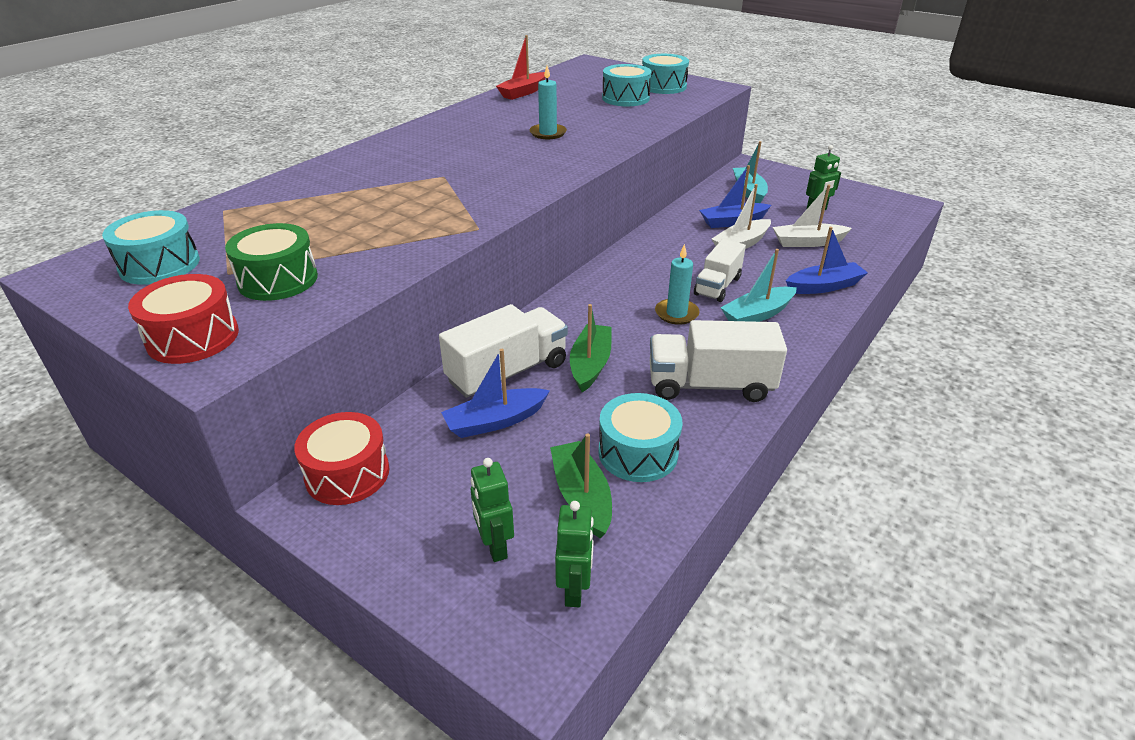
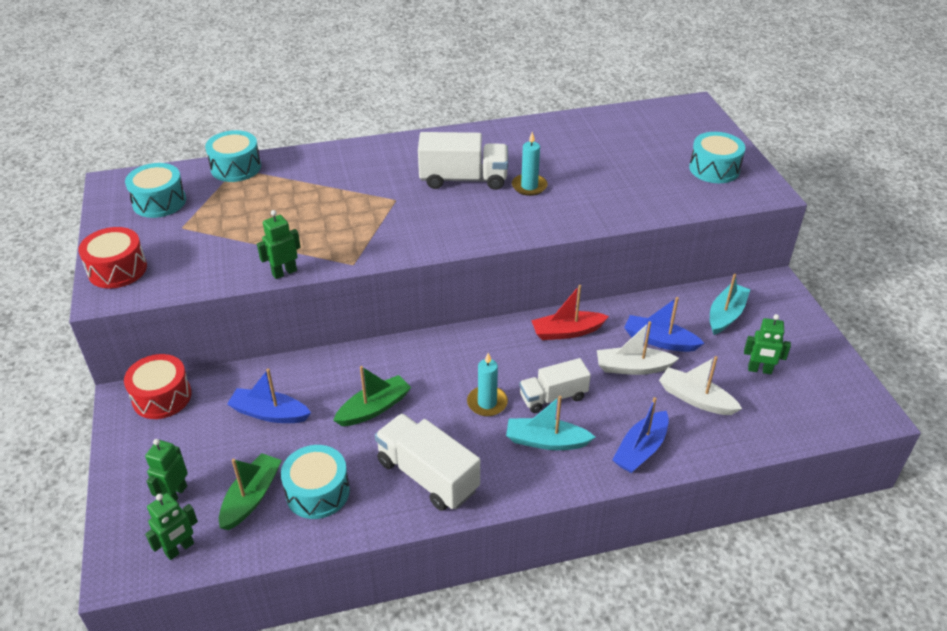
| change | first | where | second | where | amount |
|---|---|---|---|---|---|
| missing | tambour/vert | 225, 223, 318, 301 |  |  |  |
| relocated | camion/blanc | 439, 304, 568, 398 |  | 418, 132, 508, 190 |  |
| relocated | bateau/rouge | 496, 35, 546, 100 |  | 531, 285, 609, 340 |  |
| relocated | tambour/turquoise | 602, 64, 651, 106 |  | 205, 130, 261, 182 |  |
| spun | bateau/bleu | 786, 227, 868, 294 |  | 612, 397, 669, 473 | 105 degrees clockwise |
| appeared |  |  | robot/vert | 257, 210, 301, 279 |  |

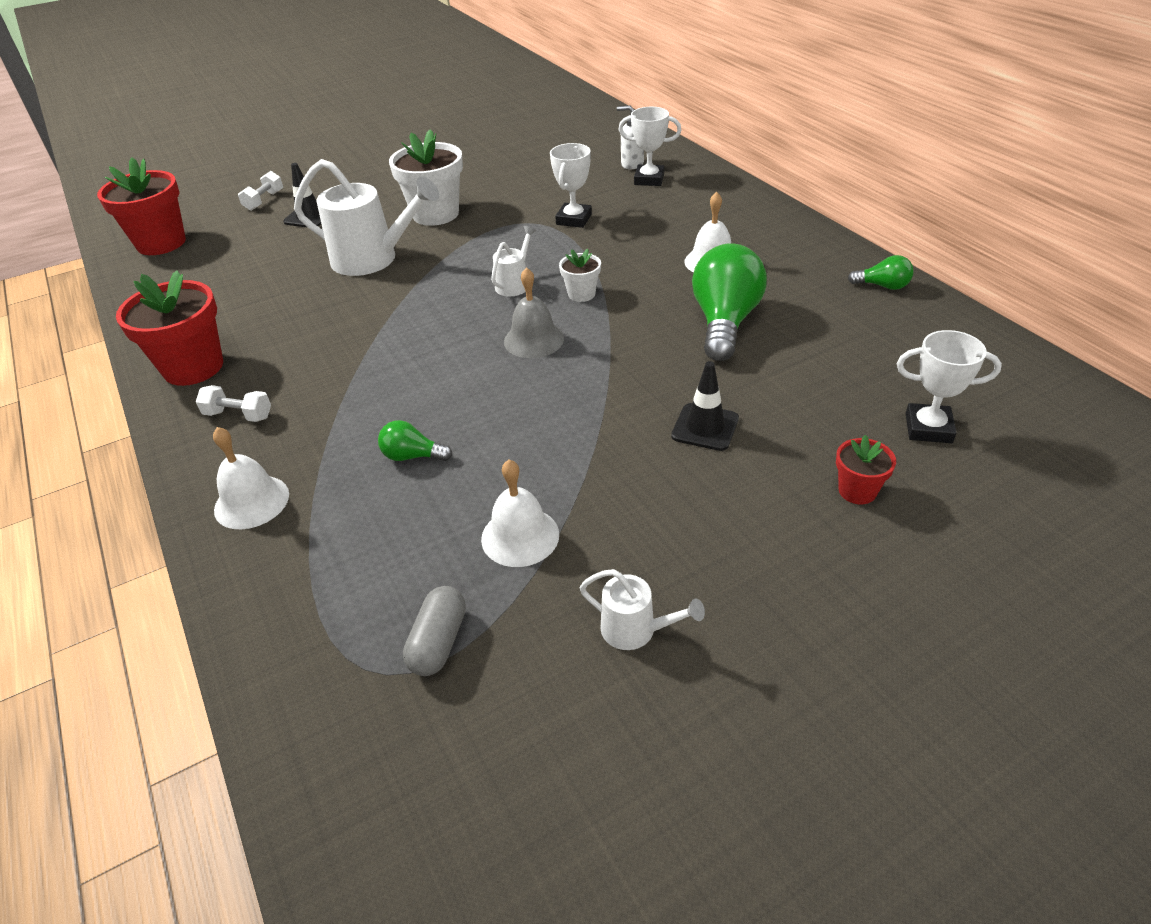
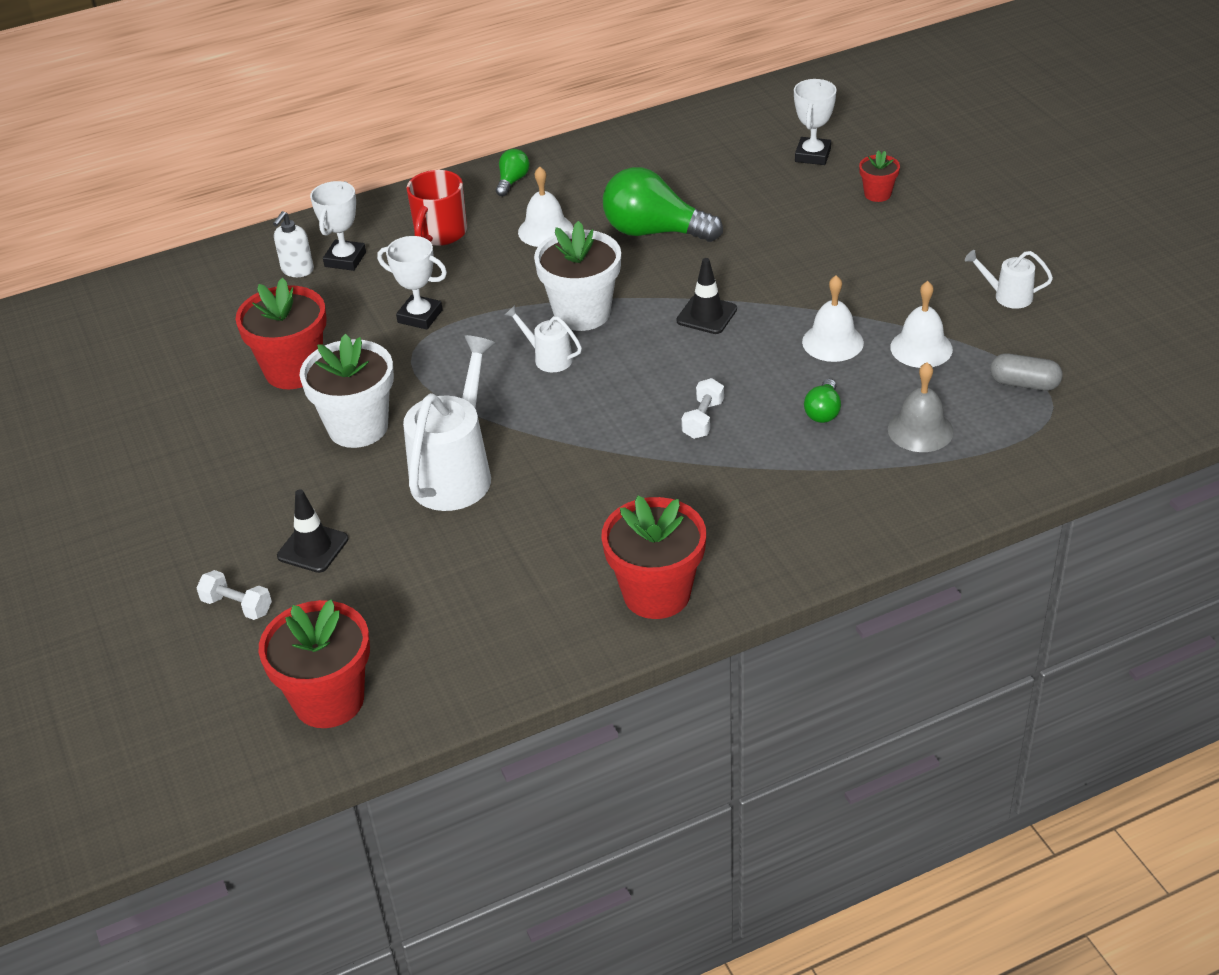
| change | first | where | second | where | amount |
|---|---|---|---|---|---|
| relocated | haltère/blanc | 196, 385, 271, 422 |  | 681, 378, 724, 439 |  |
| relocated | cloche/blanc | 213, 427, 289, 529 |  | 802, 275, 864, 362 |  |
| relocated | cloche/gris | 504, 267, 564, 358 |  | 888, 362, 954, 452 |  |
| size | pot de fleurs/blanc | 559, 249, 601, 302 |  | 534, 221, 621, 331 | x1.98 |
| spun | arrosoir/blanc | 580, 569, 705, 650 |  | 965, 250, 1053, 309 | 105 degrees counterclockwise |
| relocated | cône de chantier/noir | 671, 361, 739, 451 |  | 676, 258, 737, 334 |  |
| relocated | ampoule/vert | 848, 255, 914, 290 |  | 496, 149, 530, 196 |  |
| appeared |  |  | pot de fleurs/rouge | 235, 278, 327, 389 |  |
| appeared |  |  | tasse/rouge | 407, 170, 467, 246 |  |

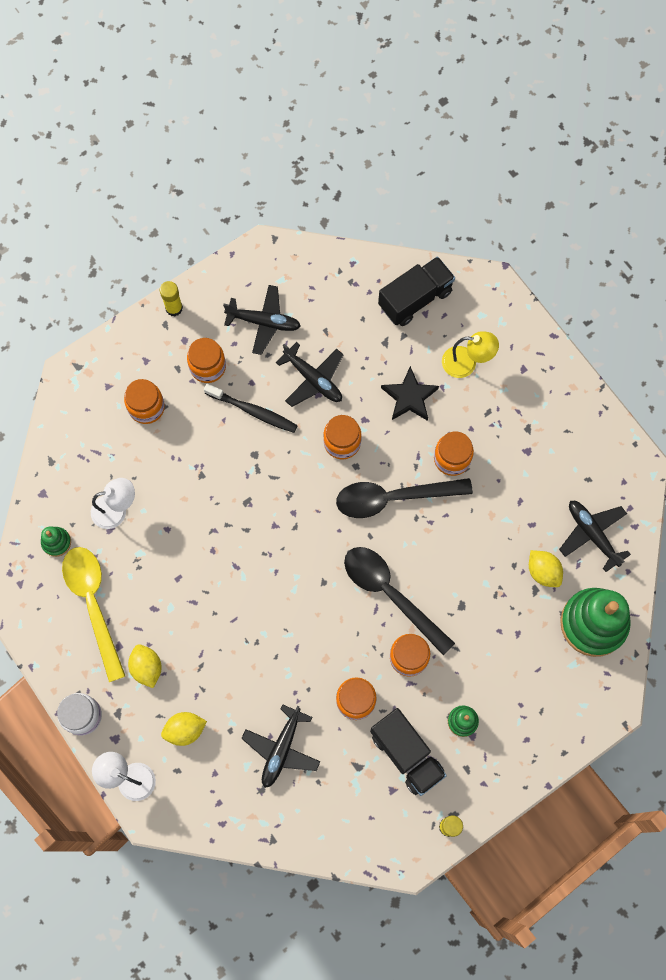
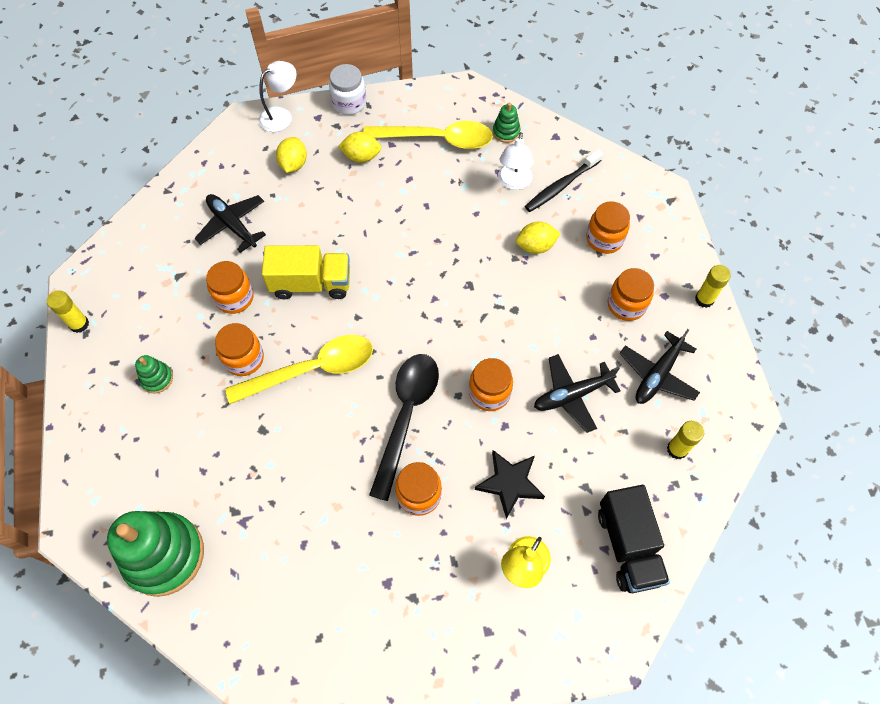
| change | first | where | second | where | amount |
|---|---|---|---|---|---|
| relocated | brosse à dents/noir | 204, 383, 298, 433 |  | 525, 149, 603, 212 |  |
| colour | cuillère/noir | 344, 547, 455, 656 | cuillère/jaune | 225, 335, 373, 404 |  |
| missing | camion/noir | 370, 708, 447, 796 |  |  |  |
| relocated | citron/jaune | 529, 550, 563, 587 |  | 516, 222, 561, 254 |  |
| missing | avion/noir | 559, 501, 631, 572 |  |  |  |
| appeared |  |  | camion/jaune | 262, 245, 350, 299 |  |
| appeared |  |  | bâton de colle/jaune | 667, 421, 704, 459 |  |

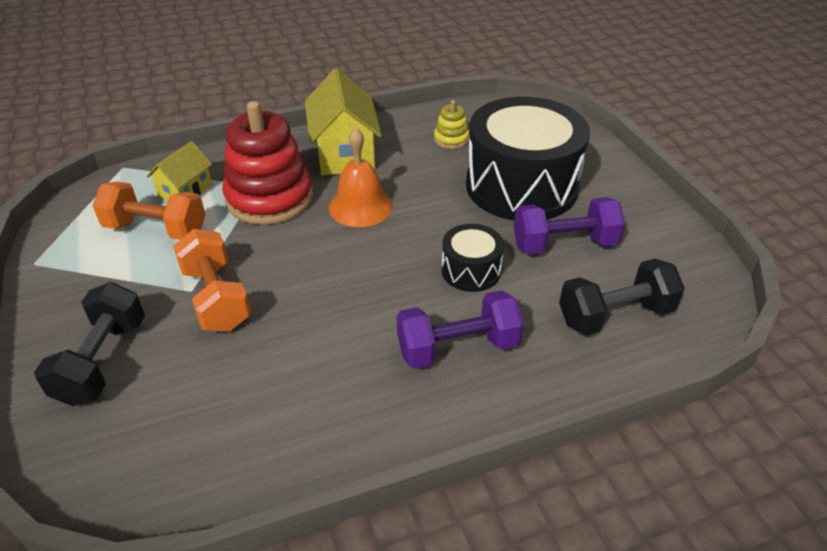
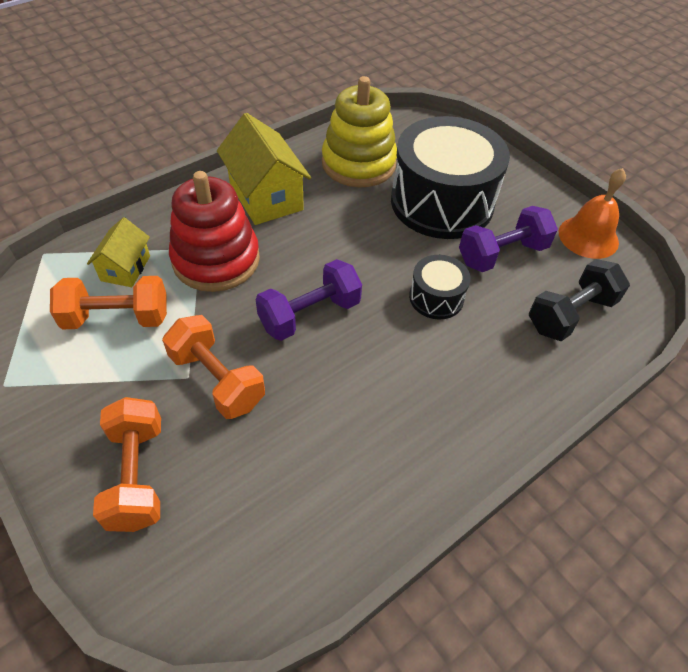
| change | first | where | second | where | amount |
|---|---|---|---|---|---|
| colour | haltère/noir | 34, 282, 145, 406 | haltère/orange | 93, 397, 161, 532 |  |
| relocated | cloche/orange | 329, 127, 393, 227 |  | 559, 168, 626, 259 |  |
| relocated | haltère/violet | 397, 290, 524, 369 |  | 256, 259, 362, 341 |  |
| size | jouet à empiler/jaune | 434, 100, 469, 149 |  | 322, 76, 397, 188 | x2.22 |

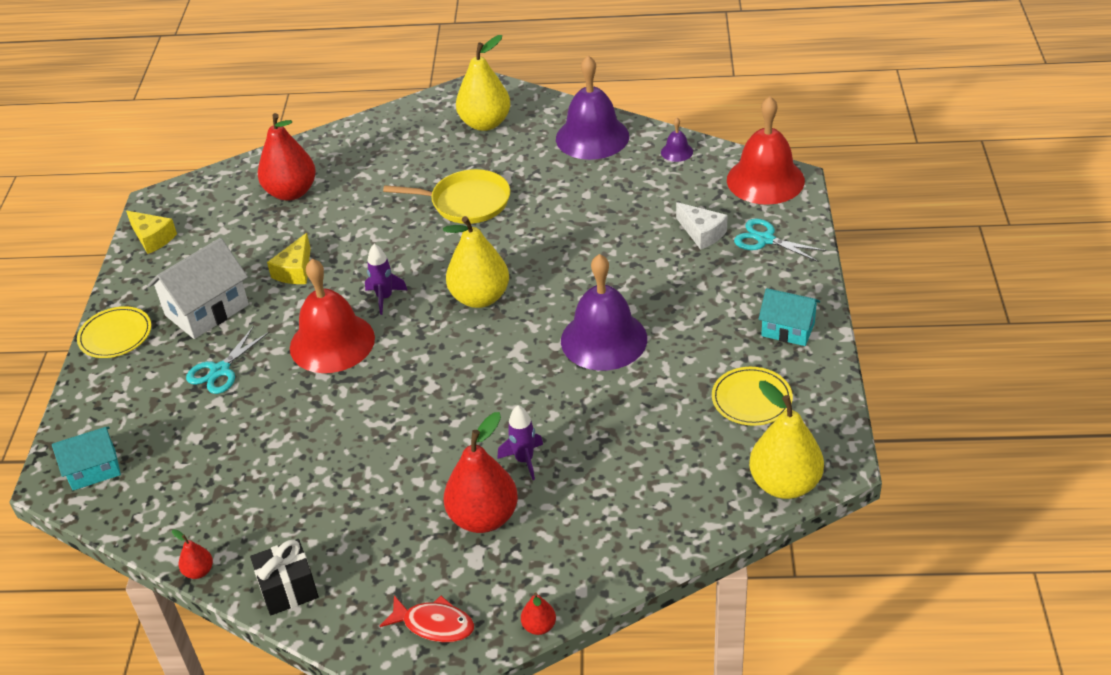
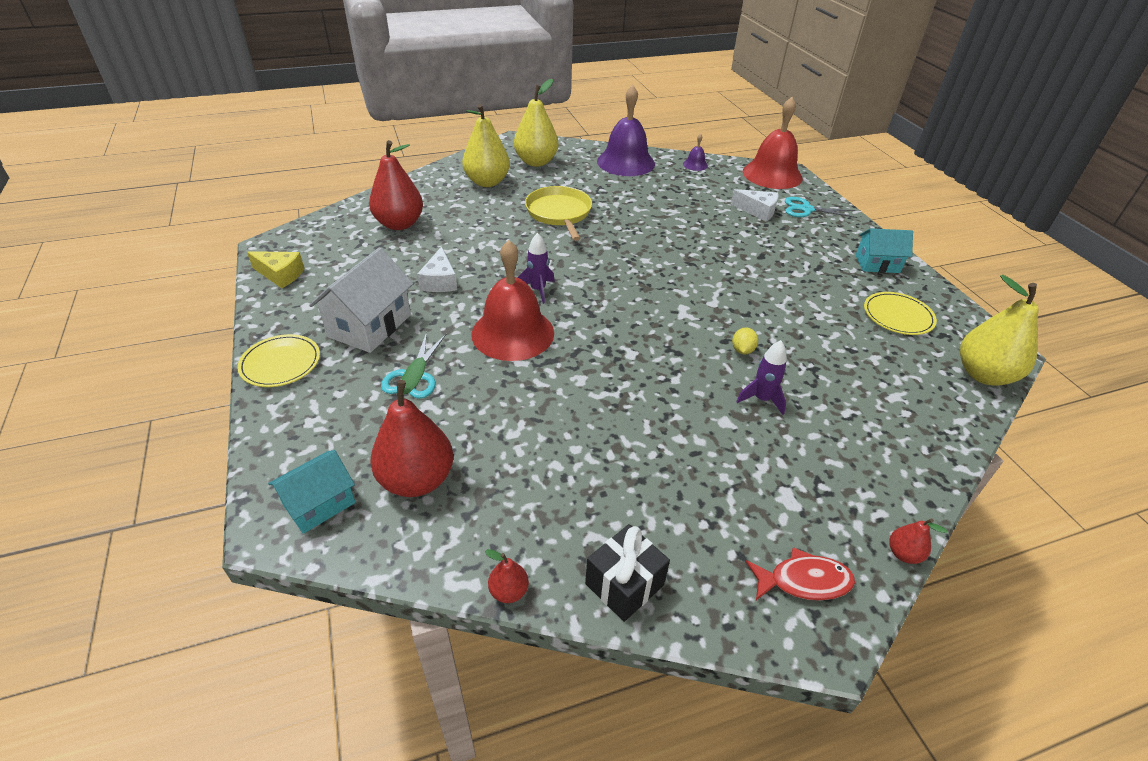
| change | first | where | second | where | amount |
|---|---|---|---|---|---|
| colour | fromage/jaune | 267, 233, 311, 284 | fromage/blanc | 417, 246, 457, 292 |  |
| spun | poêle/jaune | 383, 169, 510, 224 |  | 525, 186, 592, 241 | 90 degrees counterclockwise |
| relocated | poire/jaune | 443, 216, 509, 308 |  | 462, 104, 510, 187 |  |
| relocated | poire/rouge | 444, 412, 518, 533 |  | 370, 357, 453, 497 |  |
| missing | cloche/violet | 561, 254, 647, 371 |  |  |  |
| appeared |  |  | citron/jaune | 732, 327, 758, 354 |  |

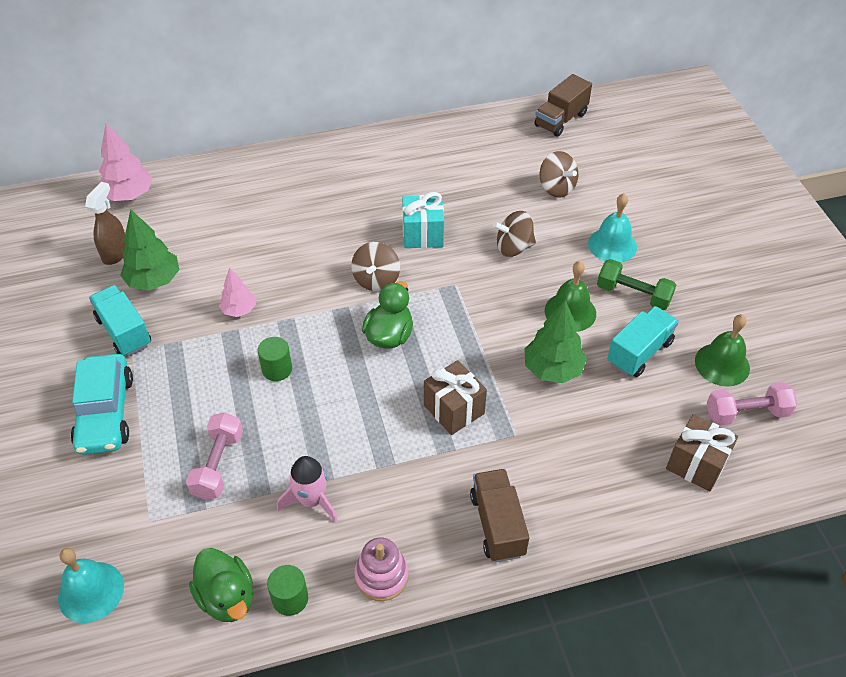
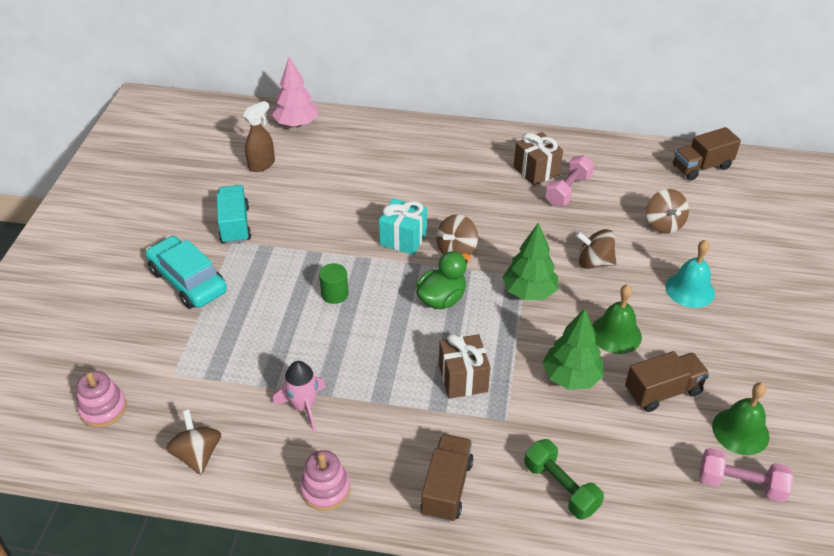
| change | first | where | second | where | amount |
|---|---|---|---|---|---|
| exchanged | cloche/turquoise | 58, 548, 124, 623 | jouet à empiler/rose | 77, 371, 127, 428 |  |
| spun | voiture/turquoise | 71, 354, 133, 455 |  | 145, 236, 227, 309 | 120 degrees clockwise |
| relocated | arbre/vert | 120, 209, 179, 291 |  | 502, 223, 558, 300 |  |
| relocated | haltère/rose | 186, 412, 243, 500 |  | 545, 155, 594, 206 |  |
| exchanged | canard/vert | 189, 548, 253, 622 | toupie/marron | 165, 410, 221, 475 |  |
| missing | arbre/rose | 219, 268, 256, 317 |  |  |  |
| missing | cylindre/vert | 267, 565, 308, 616 |  |  |  |
| relocated | cadeau/turquoise | 402, 192, 444, 248 |  | 379, 198, 427, 255 |  |
| relocated | haltère/vert | 597, 259, 676, 310 |  | 524, 439, 604, 520 |  |
| colour | camion/turquoise | 607, 306, 679, 377 | camion/marron | 625, 351, 710, 412 |  |
| relocated | cadeau/marron | 666, 414, 738, 492 |  | 514, 132, 563, 186 |  |

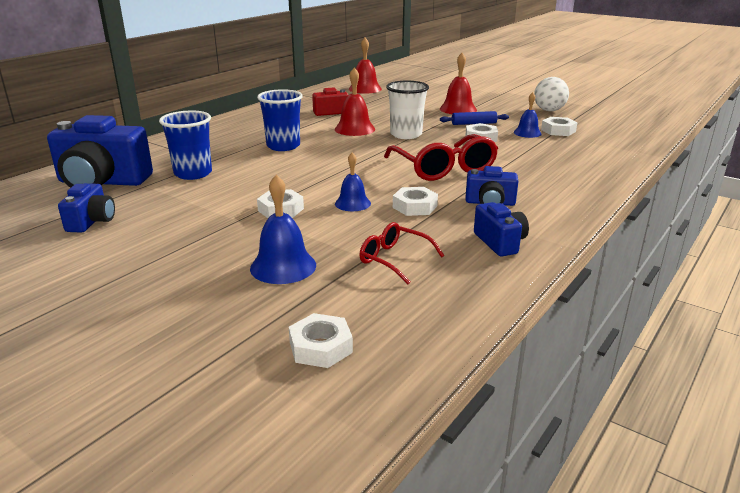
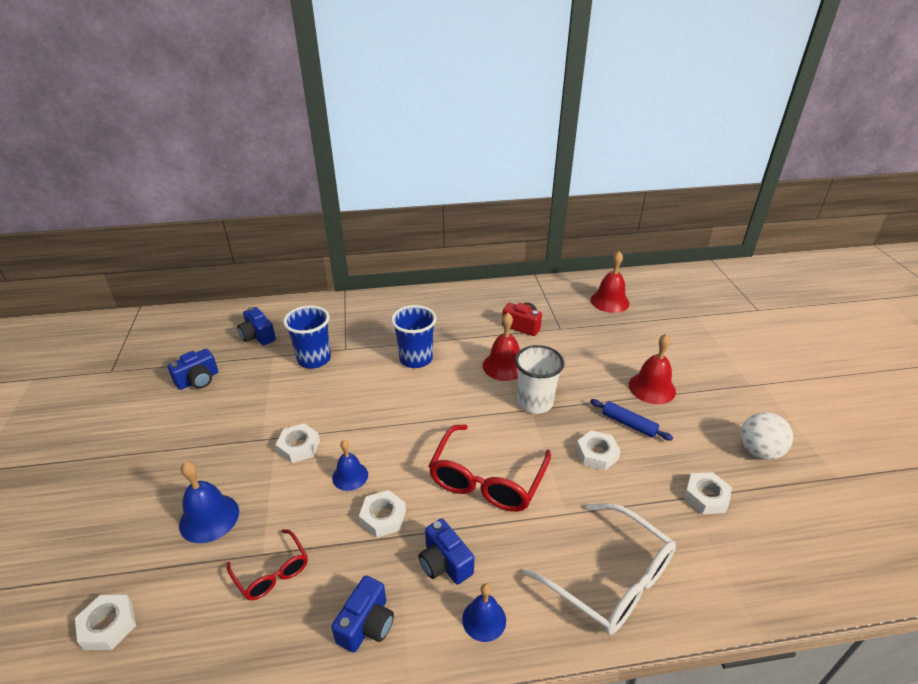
| change | first | where | second | where | amount |
|---|---|---|---|---|---|
| size | appareil photo/bleu | 47, 115, 153, 188 |  | 237, 307, 276, 345 | x0.52 |
| spun | lunettes/rouge | 359, 222, 444, 284 |  | 227, 529, 308, 600 | 150 degrees clockwise |
| relocated | cloche/bleu | 514, 92, 542, 138 |  | 462, 583, 506, 642 |  |
| appeared |  |  | lunettes/blanc | 524, 503, 676, 635 |  |

